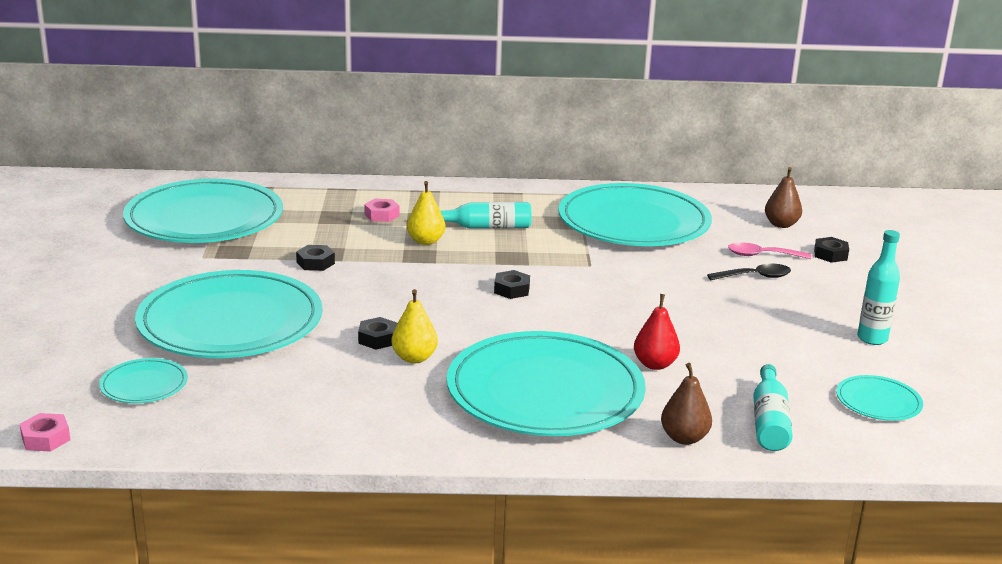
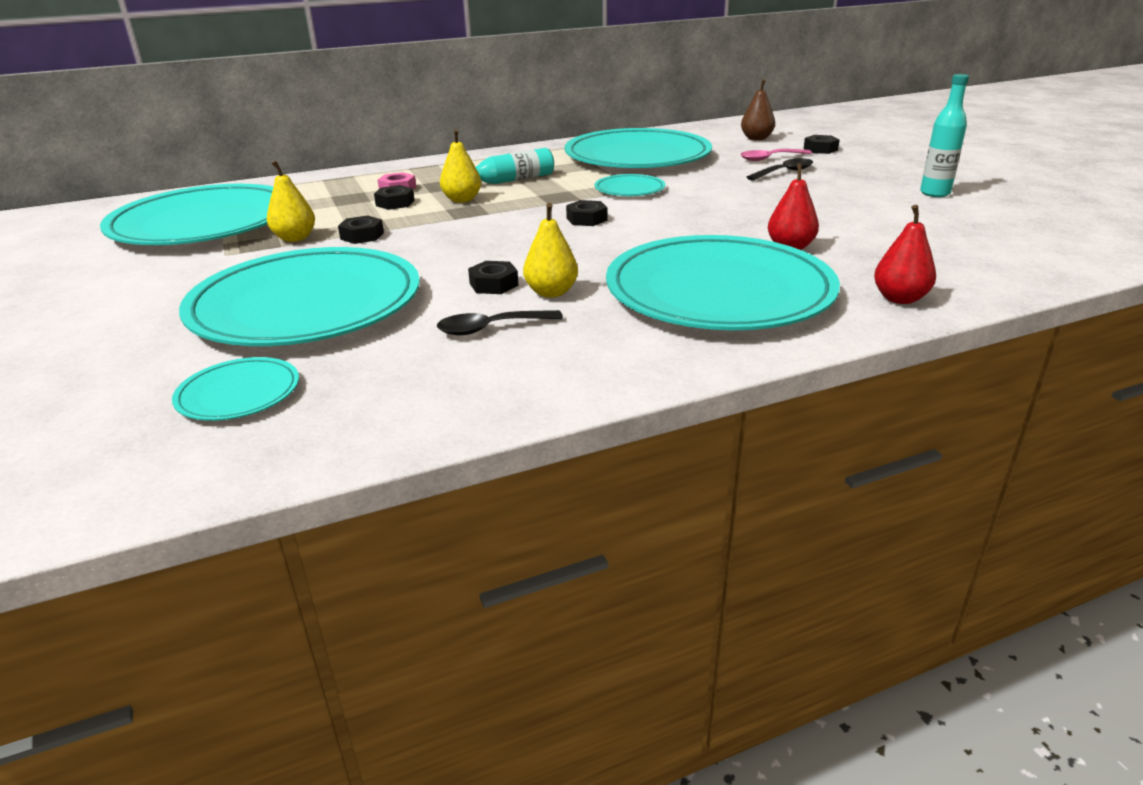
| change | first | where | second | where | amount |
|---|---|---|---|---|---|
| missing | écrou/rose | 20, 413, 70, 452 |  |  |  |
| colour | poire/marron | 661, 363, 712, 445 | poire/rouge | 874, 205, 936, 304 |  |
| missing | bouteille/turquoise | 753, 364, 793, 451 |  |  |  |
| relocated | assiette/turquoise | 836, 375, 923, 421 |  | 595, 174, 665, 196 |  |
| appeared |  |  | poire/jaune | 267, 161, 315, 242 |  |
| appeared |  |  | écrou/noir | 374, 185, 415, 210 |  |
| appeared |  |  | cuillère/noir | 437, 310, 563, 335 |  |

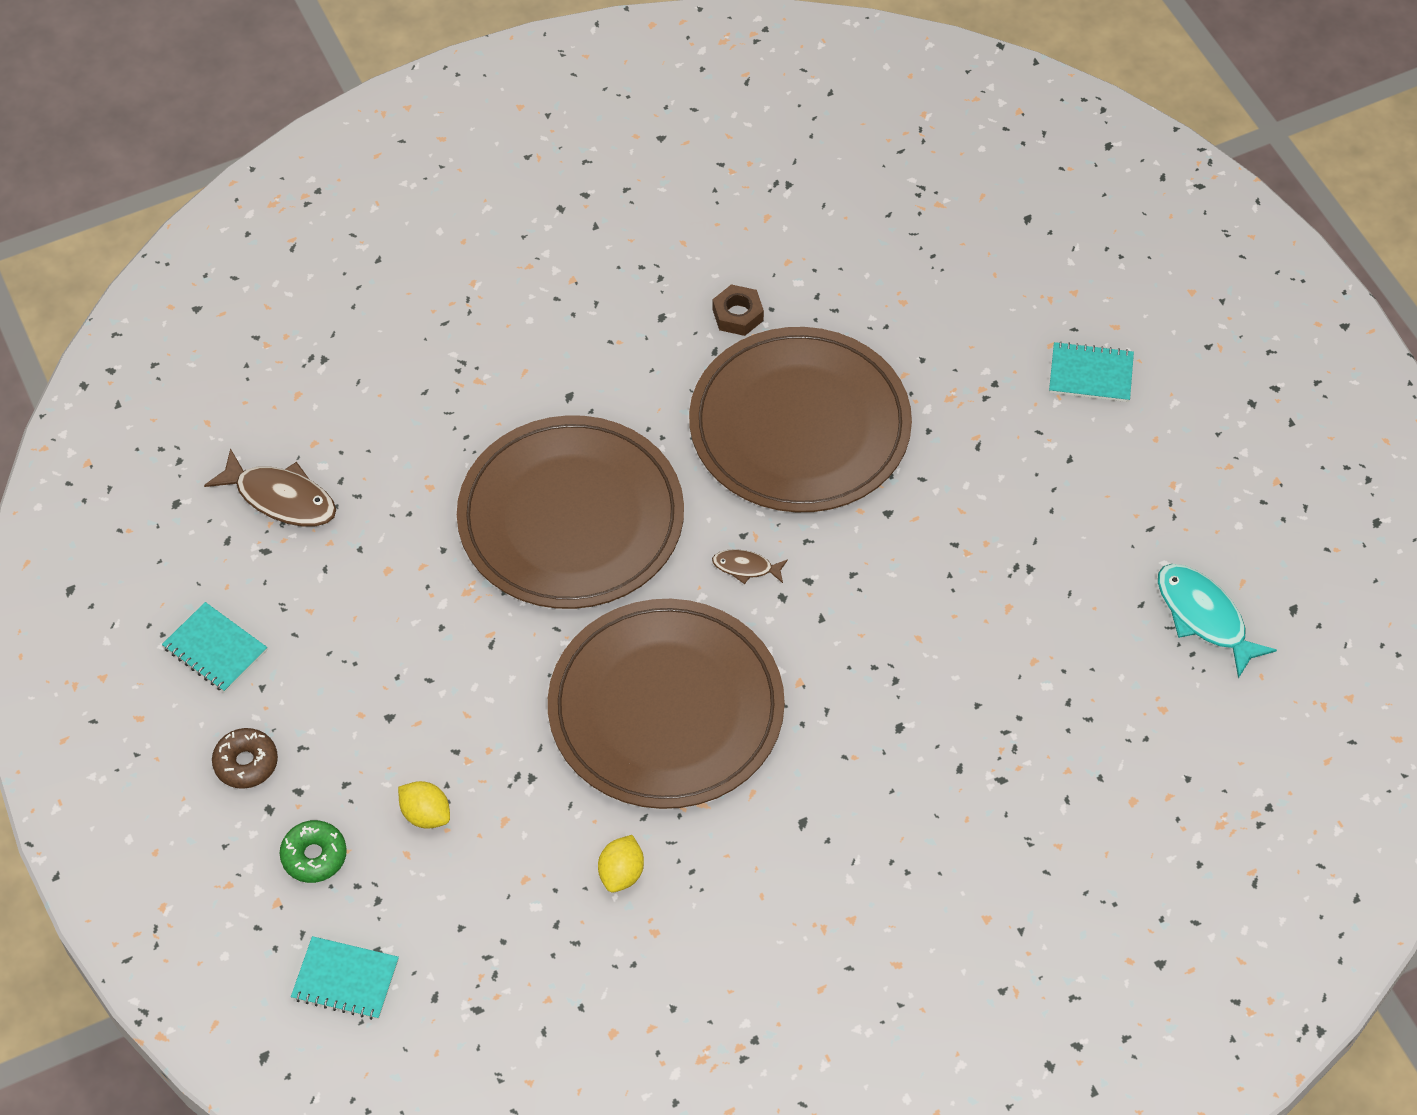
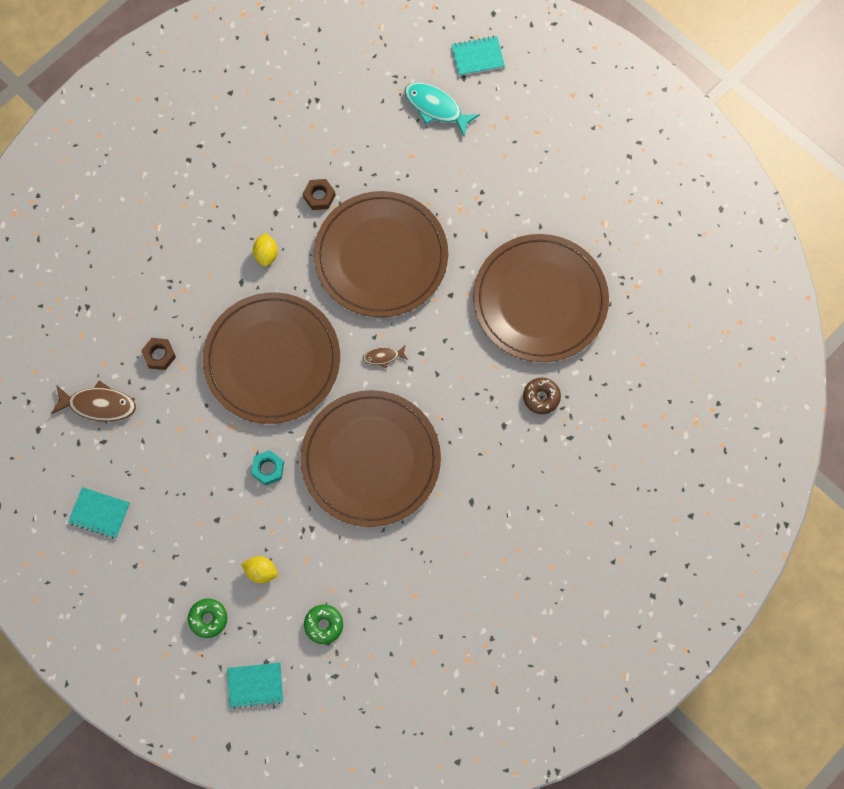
| change | first | where | second | where | amount |
|---|---|---|---|---|---|
| relocated | beignet/marron | 212, 728, 278, 789 |  | 523, 378, 561, 414 |  |
| relocated | citron/jaune | 598, 835, 644, 893 |  | 253, 233, 278, 267 |  |
| relocated | carnet/turquoise | 1049, 341, 1134, 402 |  | 452, 36, 505, 76 |  |
| relocated | poisson/turquoise | 1158, 564, 1277, 679 |  | 404, 82, 480, 136 |  |
| appeared |  |  | écrou/marron | 141, 338, 176, 370 |  |
| appeared |  |  | écrou/turquoise | 251, 450, 284, 486 |  |
| appeared |  |  | beignet/vert | 304, 605, 343, 644 |  |
| appeared |  |  | assiette/marron | 473, 234, 609, 362 |  |

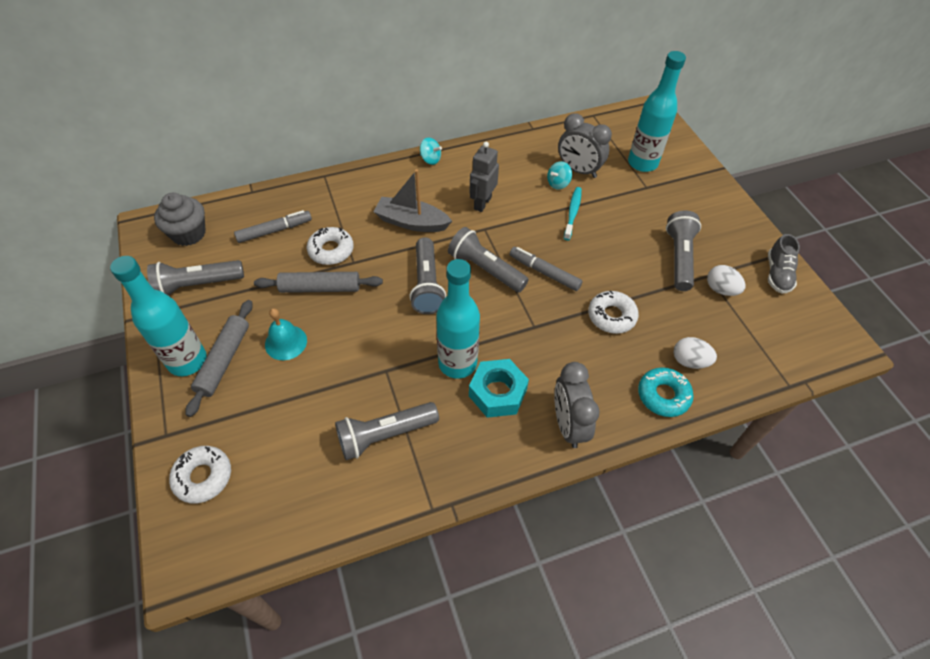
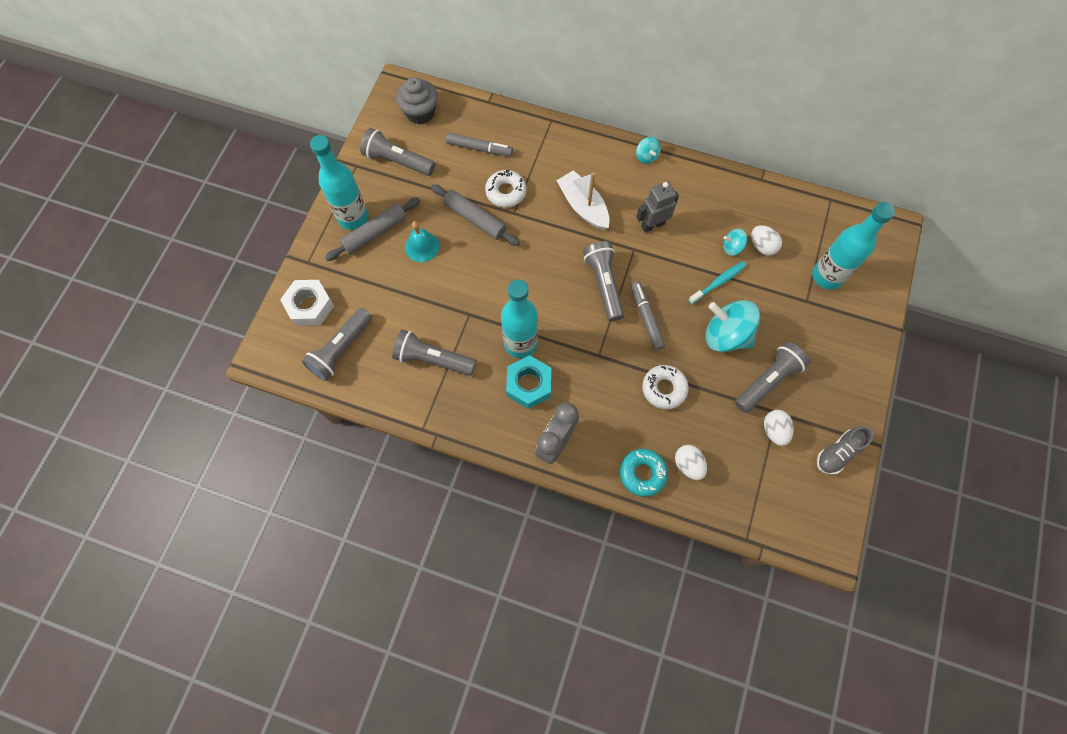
| change | first | where | second | where | amount |
|---|---|---|---|---|---|
| exchanged | beignet/blanc | 169, 446, 231, 503 | écrou/blanc | 280, 280, 334, 326 |  |
| colour | bateau/gris | 374, 169, 452, 232 | bateau/blanc | 556, 170, 610, 230 |  |
| relocated | lampe de poche/gris | 410, 237, 446, 314 |  | 302, 308, 372, 381 |  |
| exchanged | réveil/gris | 558, 113, 612, 178 | œuf/blanc | 751, 225, 782, 255 |  |
| appeared |  |  | toupie/turquoise | 705, 300, 760, 352 |  |

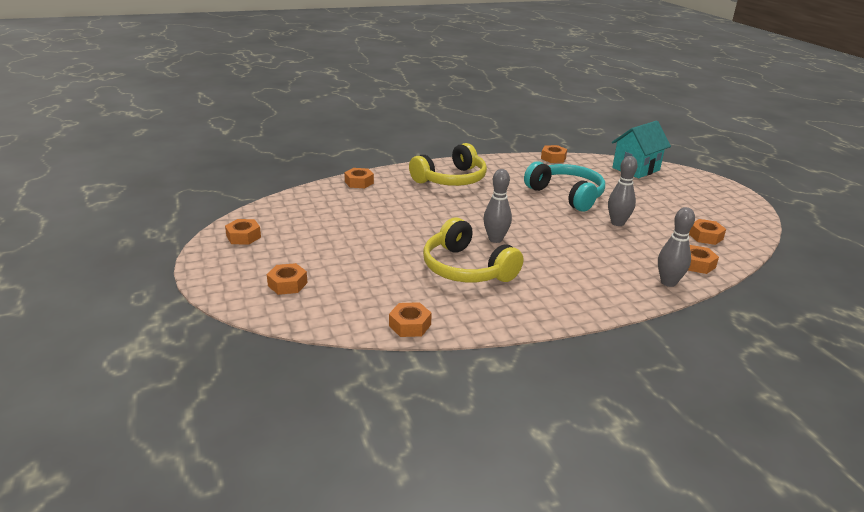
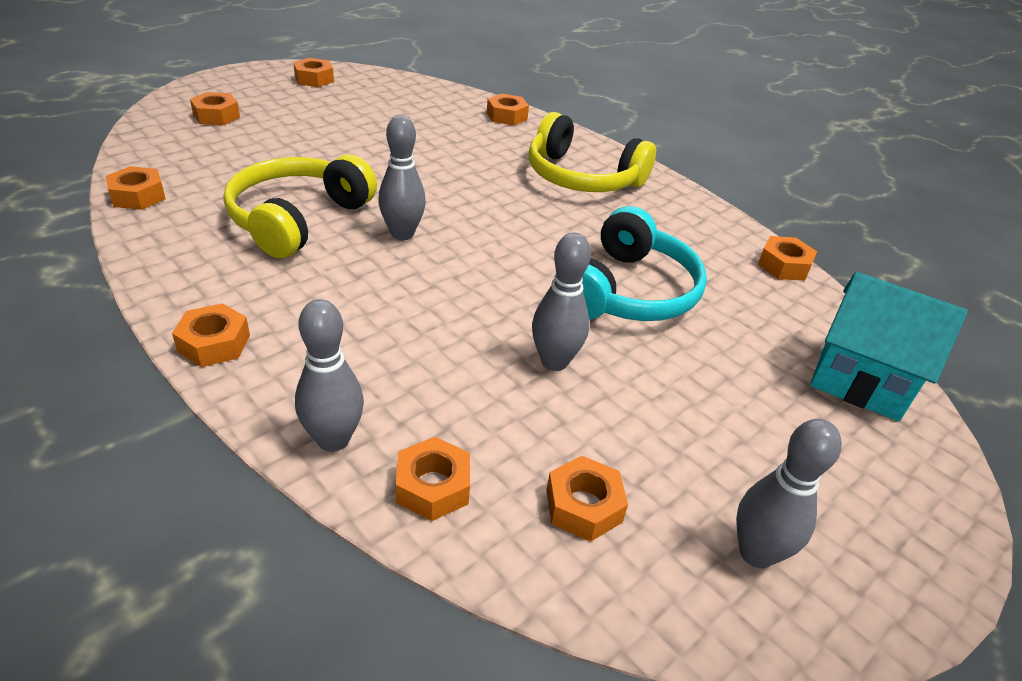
| change | first | where | second | where | amount |
|---|---|---|---|---|---|
| appeared |  |  | écrou/orange | 172, 303, 250, 367 |  |
| appeared |  |  | quille/gris | 736, 419, 842, 568 |  |

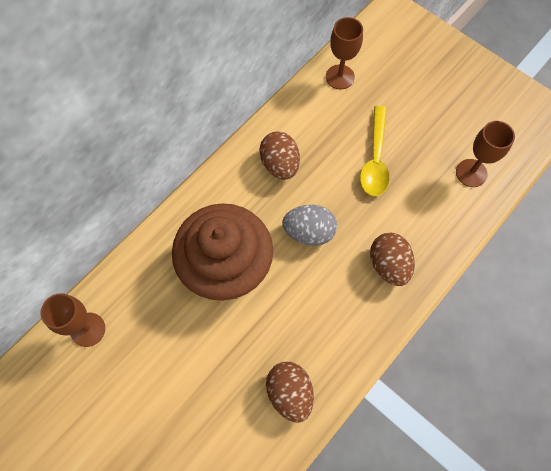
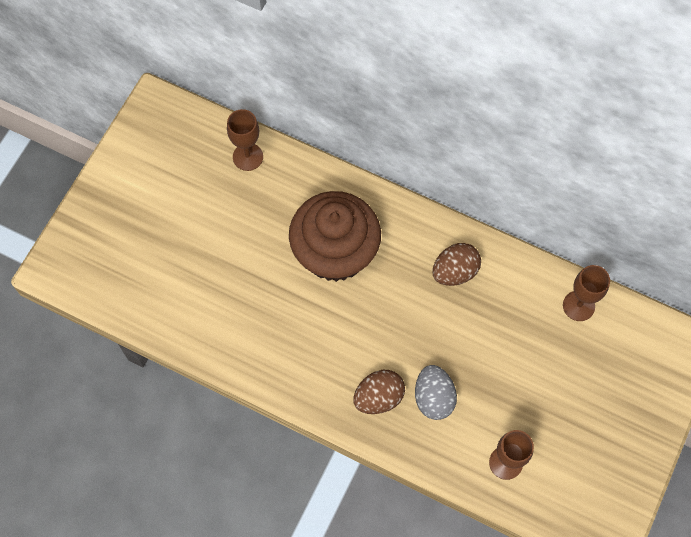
| change | first | where | second | where | amount |
|---|---|---|---|---|---|
| missing | œuf/marron | 266, 362, 314, 423 |  |  |  |
| relocated | œuf/gris | 282, 205, 337, 246 |  | 415, 365, 457, 420 |  |
| missing | cuillère/jaune | 360, 106, 390, 196 |  |  |  |

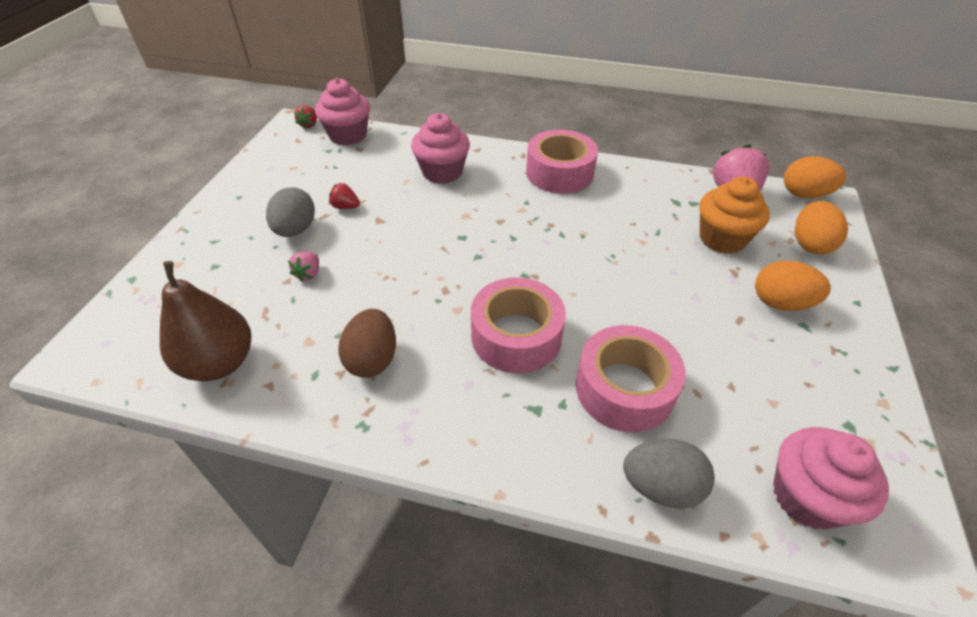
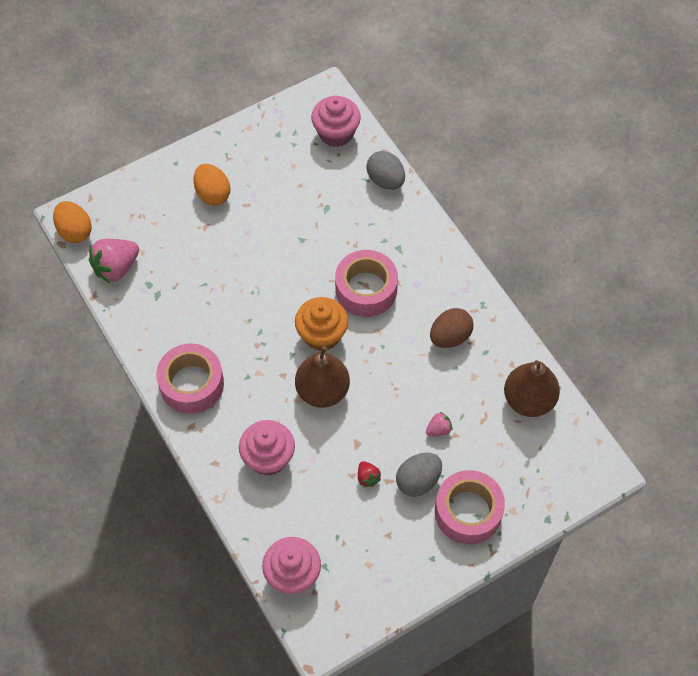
| change | first | where | second | where | amount |
|---|---|---|---|---|---|
| missing | fraise/rouge | 294, 105, 317, 129 |  |  |  |
| relocated | ruban adhésif/rose | 576, 325, 686, 432 |  | 435, 470, 505, 544 |  |
| relocated | muffin/orange | 700, 176, 770, 254 |  | 295, 297, 348, 351 |  |
| missing | œuf/orange | 795, 201, 848, 254 |  |  |  |
| appeared |  |  | poire/marron | 295, 346, 350, 408 |  |

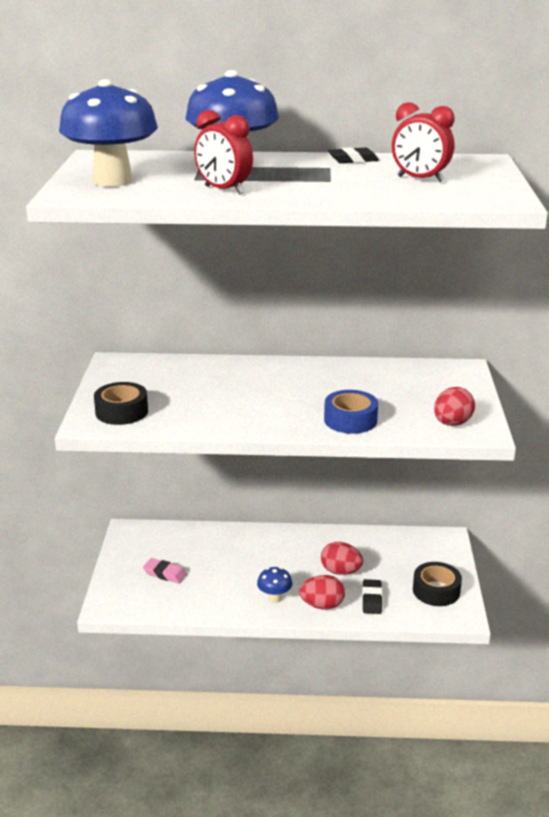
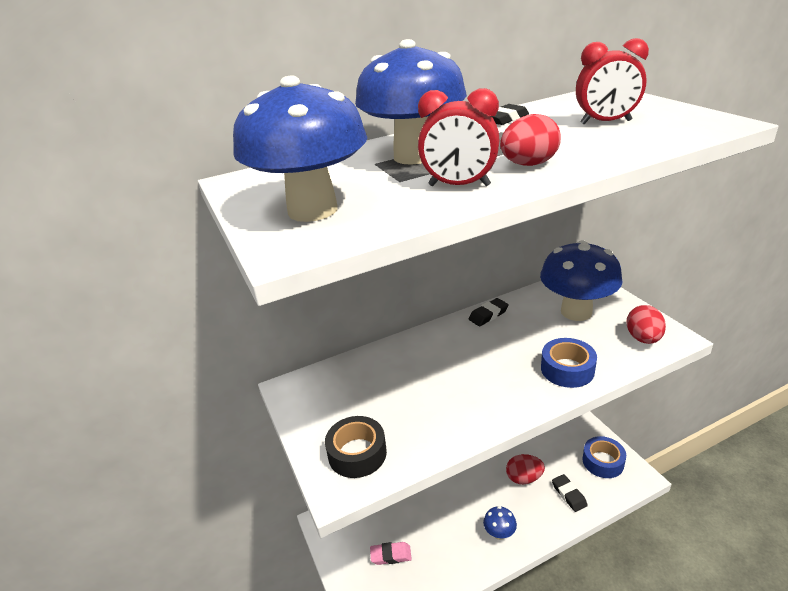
| change | first | where | second | where | amount |
|---|---|---|---|---|---|
| relocated | œuf/rouge | 300, 575, 345, 609 |  | 500, 114, 561, 166 |  |
| colour | ruban adhésif/noir | 413, 562, 462, 606 | ruban adhésif/bleu | 582, 436, 626, 478 |  |
| appeared |  |  | gomme/noir | 468, 298, 509, 326 |  |
| appeared |  |  | champignon/bleu | 540, 240, 623, 321 |  |

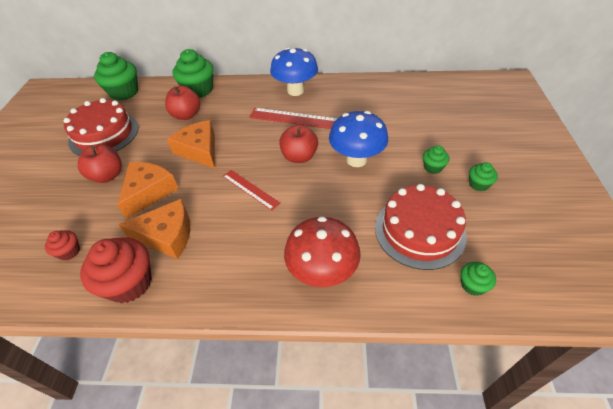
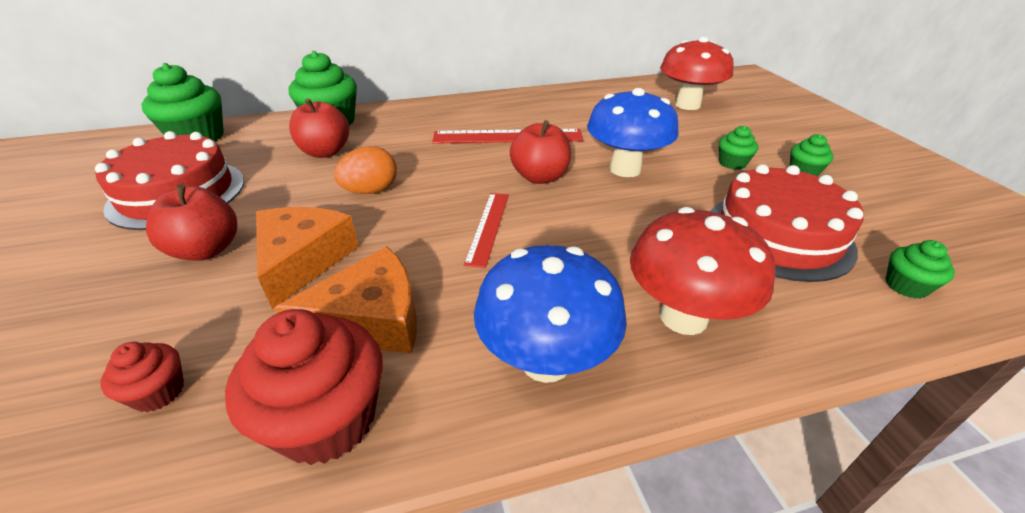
| change | first | where | second | where | amount |
|---|---|---|---|---|---|
| exchanged | fromage/orange | 167, 120, 215, 168 | œuf/orange | 334, 146, 397, 194 |  |
| spun | règle/rouge | 223, 170, 280, 210 |  | 464, 193, 509, 268 | 75 degrees clockwise |
| relocated | champignon/bleu | 270, 47, 318, 96 |  | 474, 245, 627, 383 |  |
| appeared |  |  | champignon/rouge | 660, 37, 734, 110 |  |

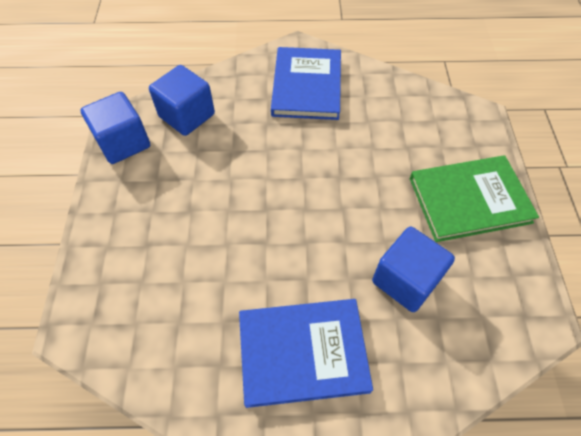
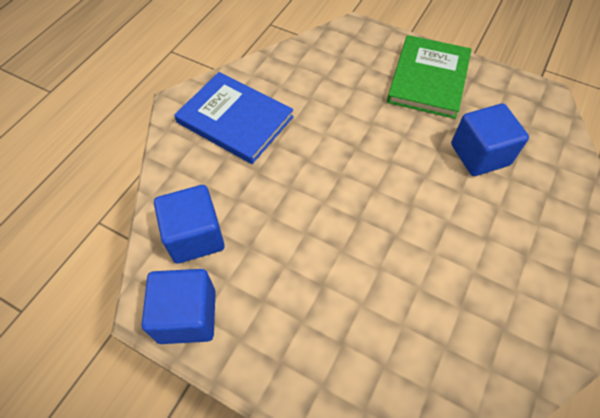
| change | first | where | second | where | amount |
|---|---|---|---|---|---|
| missing | livre/bleu | 239, 299, 373, 408 |  |  |  |

